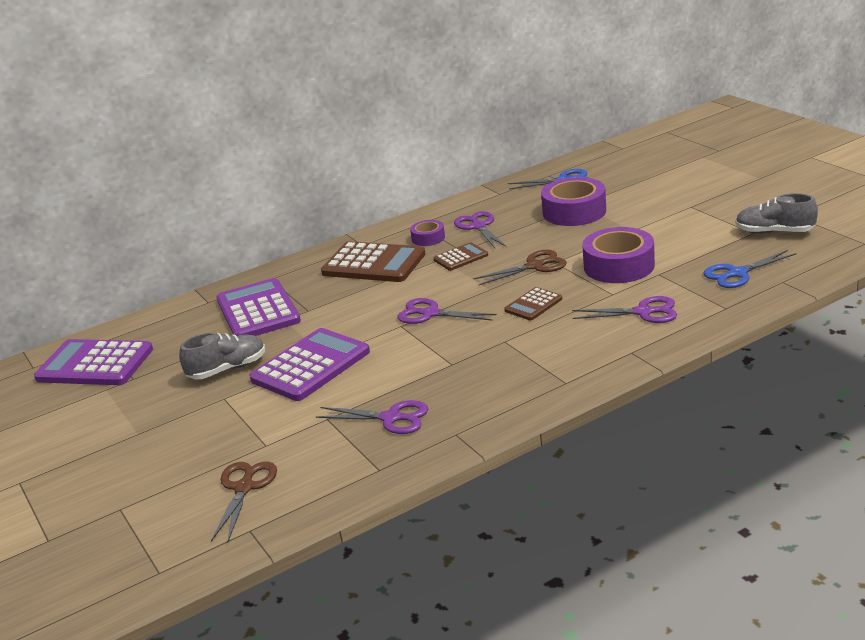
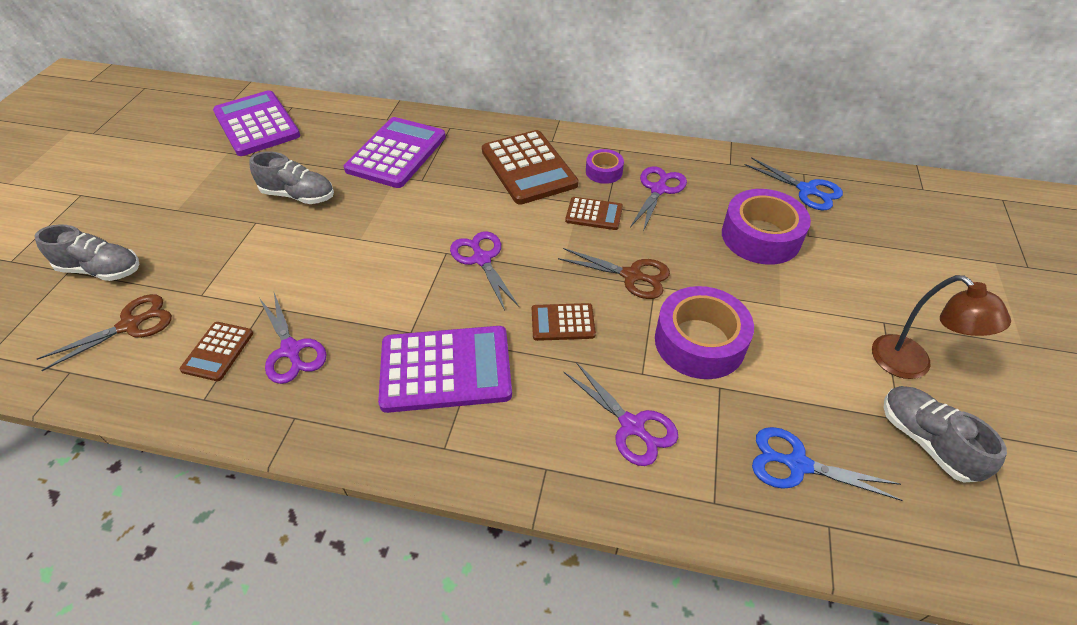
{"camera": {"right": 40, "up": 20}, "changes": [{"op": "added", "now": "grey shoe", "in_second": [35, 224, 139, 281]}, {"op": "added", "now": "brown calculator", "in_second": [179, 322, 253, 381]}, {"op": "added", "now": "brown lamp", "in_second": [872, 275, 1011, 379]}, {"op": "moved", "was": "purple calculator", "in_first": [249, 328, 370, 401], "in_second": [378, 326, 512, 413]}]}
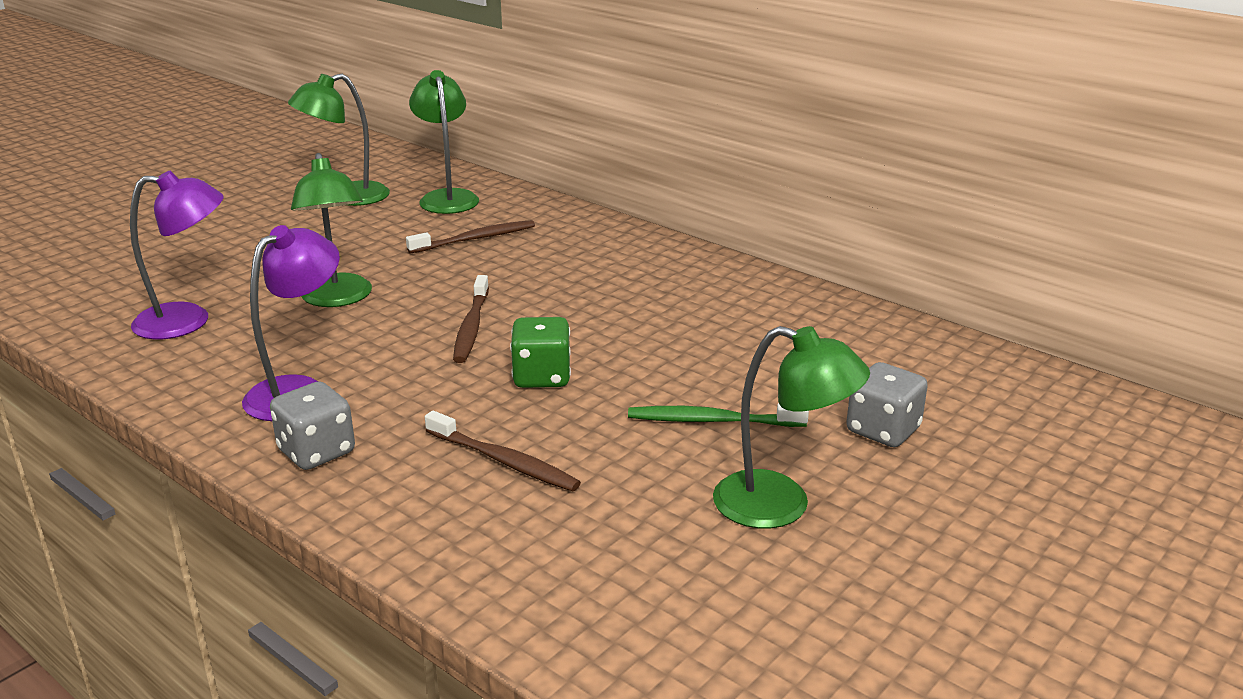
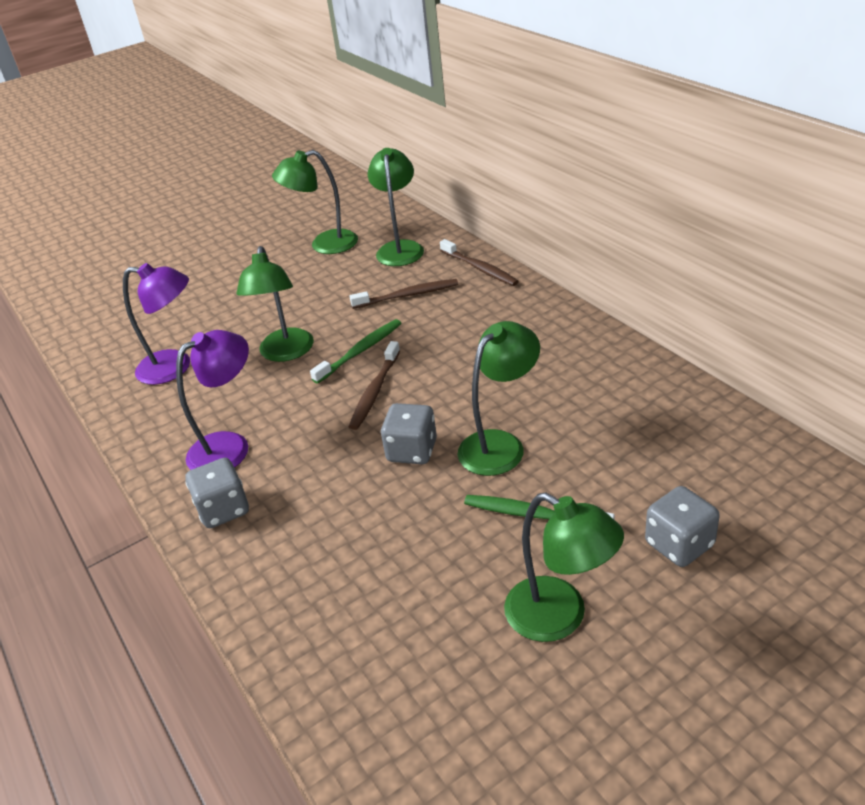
{"camera": {"right": 20, "up": 10}, "changes": [{"op": "added", "now": "green toothbrush", "in_second": [310, 319, 401, 384]}, {"op": "added", "now": "green lamp", "in_second": [458, 321, 540, 476]}, {"op": "moved", "was": "brown toothbrush", "in_first": [425, 411, 581, 491], "in_second": [440, 239, 519, 286]}, {"op": "recoloured", "was": "green dice", "now": "grey dice", "in_first": [510, 317, 571, 388], "in_second": [381, 403, 437, 464]}]}
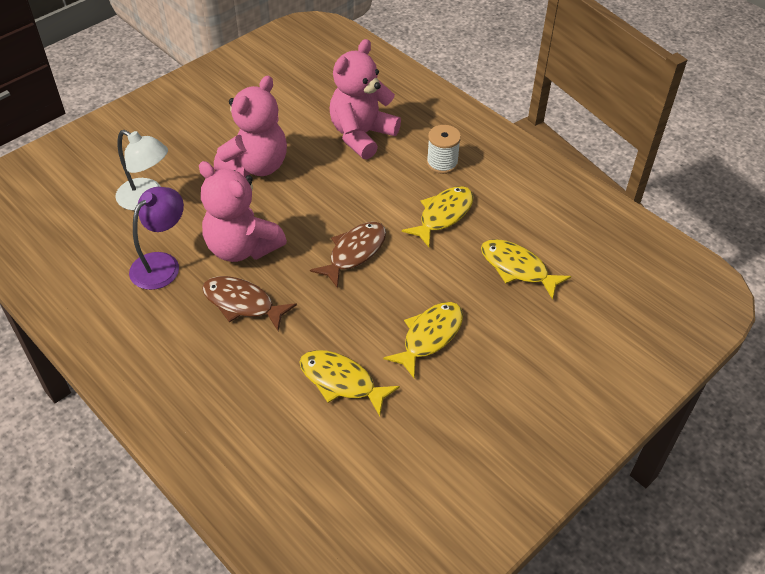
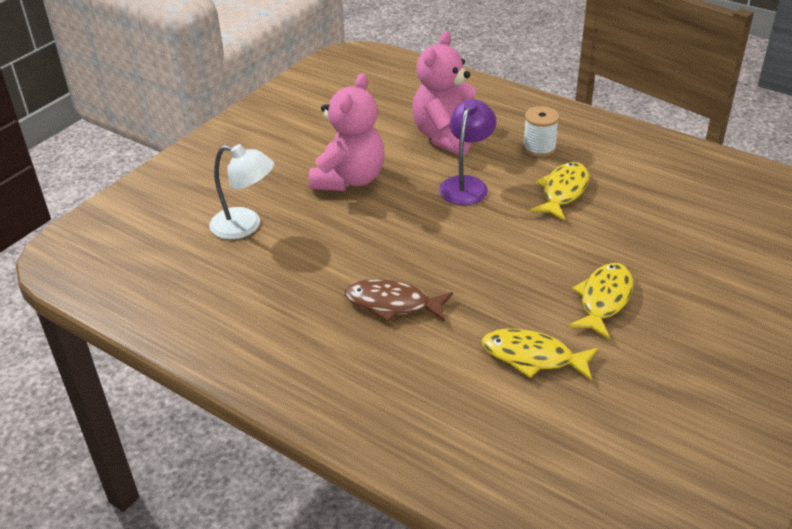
{"camera": {"right": -10, "up": -10}, "changes": [{"op": "removed", "was": "pink teddy bear", "in_first": [199, 161, 287, 262]}, {"op": "removed", "was": "brown fish", "in_first": [310, 222, 386, 288]}, {"op": "removed", "was": "yellow fish", "in_first": [481, 239, 571, 300]}, {"op": "moved", "was": "purple lamp", "in_first": [129, 187, 184, 290], "in_second": [439, 99, 496, 205]}]}
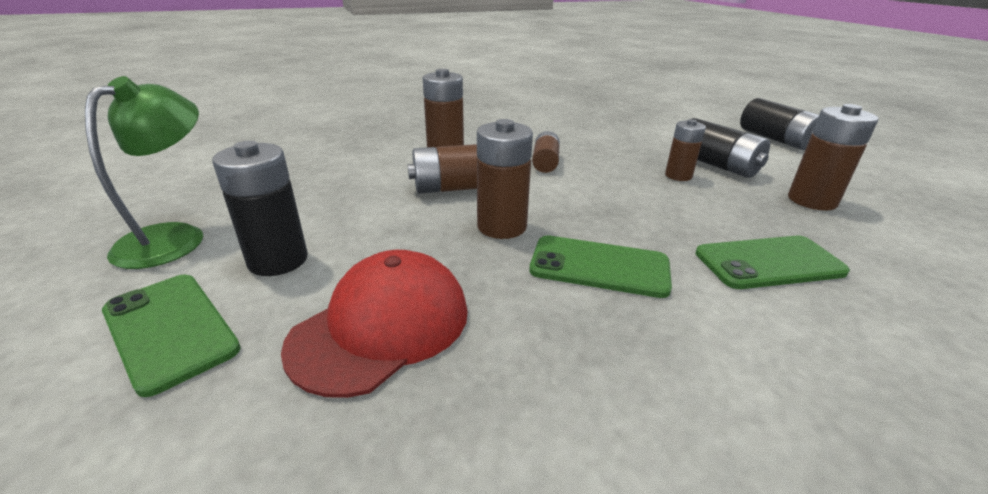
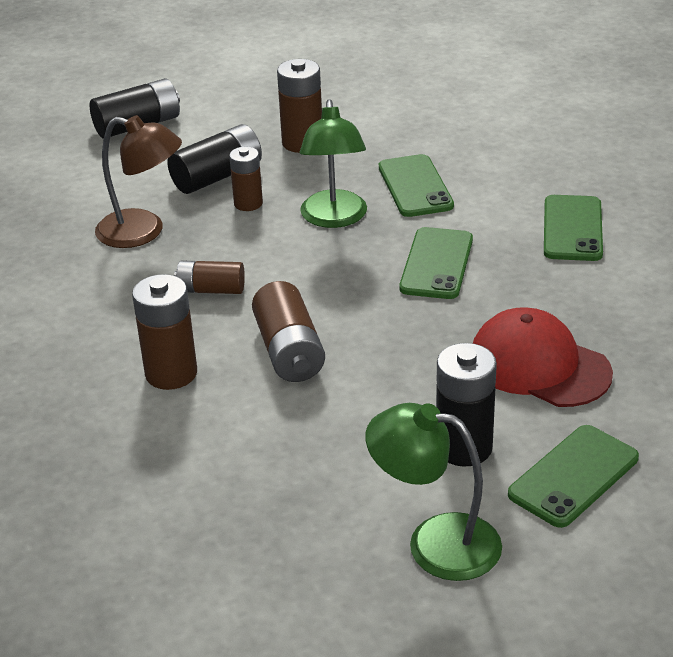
{"camera": {"right": -90, "up": 5}, "changes": [{"op": "removed", "was": "brown battery", "in_first": [477, 119, 533, 239]}, {"op": "added", "now": "brown lamp", "in_second": [95, 115, 182, 248]}, {"op": "added", "now": "green lamp", "in_second": [300, 99, 367, 228]}, {"op": "added", "now": "green phone", "in_second": [544, 195, 603, 261]}]}
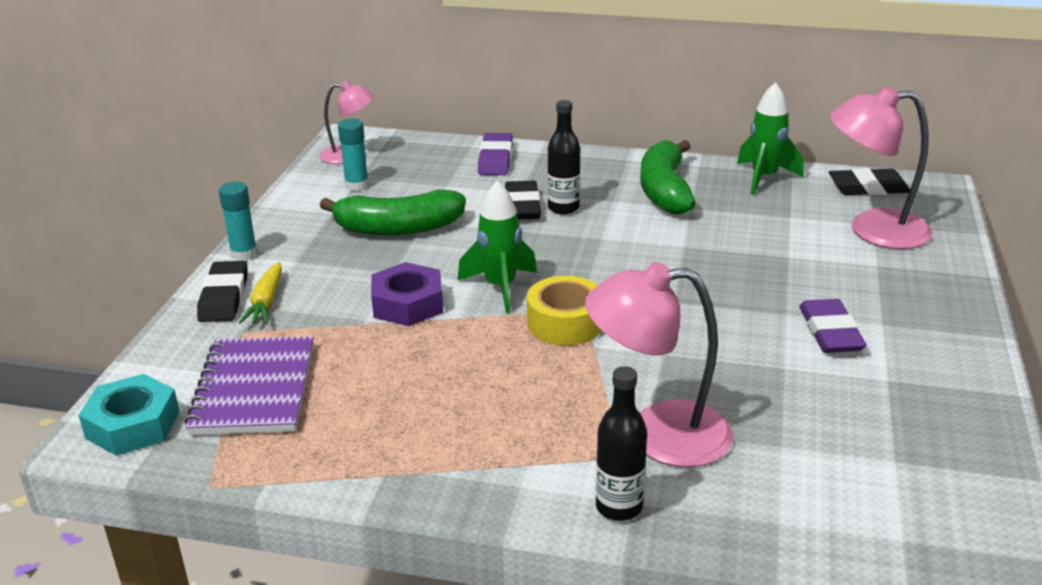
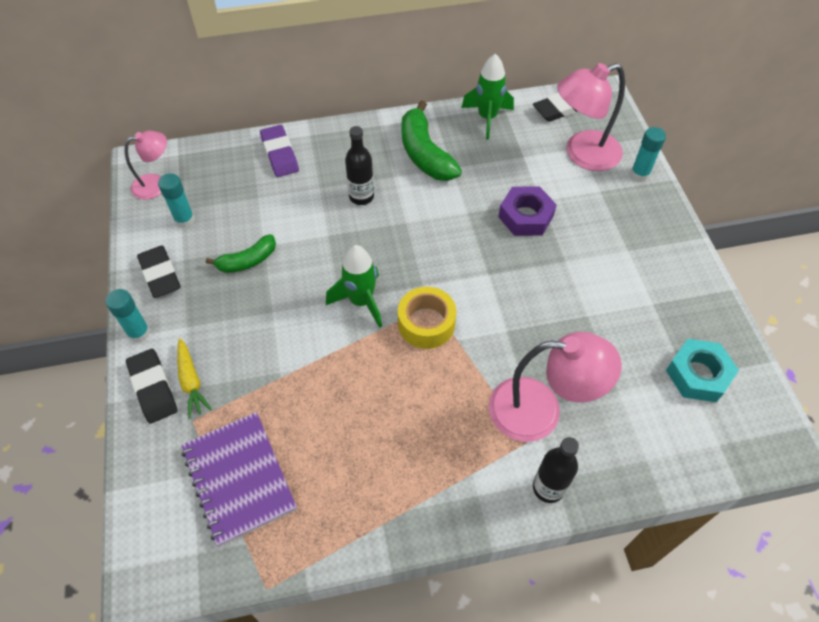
{"camera": {"right": -25, "up": 25}, "changes": [{"op": "removed", "was": "purple eraser", "in_first": [799, 299, 866, 353]}, {"op": "added", "now": "turquoise glue stick", "in_second": [631, 127, 666, 182]}, {"op": "moved", "was": "turquoise nut", "in_first": [78, 374, 180, 455], "in_second": [666, 339, 739, 402]}, {"op": "moved", "was": "purple nut", "in_first": [371, 262, 443, 326], "in_second": [498, 186, 557, 236]}, {"op": "moved", "was": "black eraser", "in_first": [505, 181, 541, 220], "in_second": [137, 245, 181, 298]}, {"op": "turned", "was": "pink lamp", "in_first": [585, 262, 733, 467], "in_second": [489, 332, 622, 442], "clockwise": -150}, {"op": "resized", "was": "green banana", "in_first": [320, 190, 466, 236], "in_second": [206, 234, 276, 273], "ratio": 0.6}]}
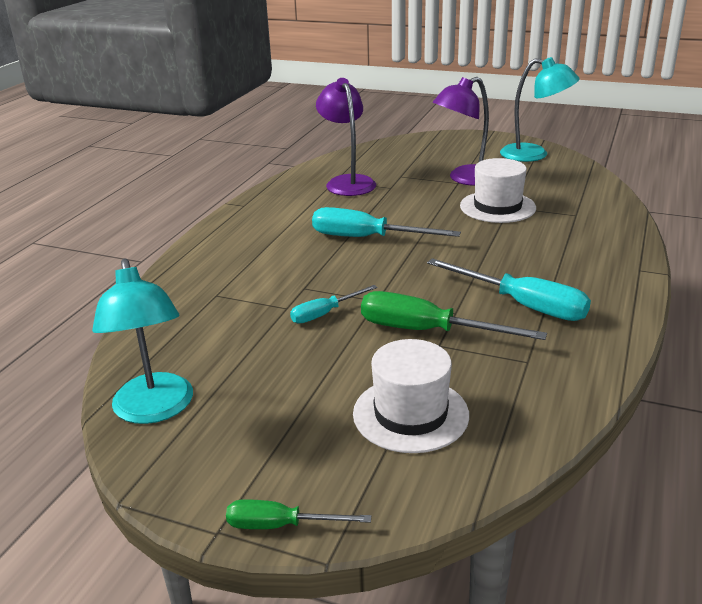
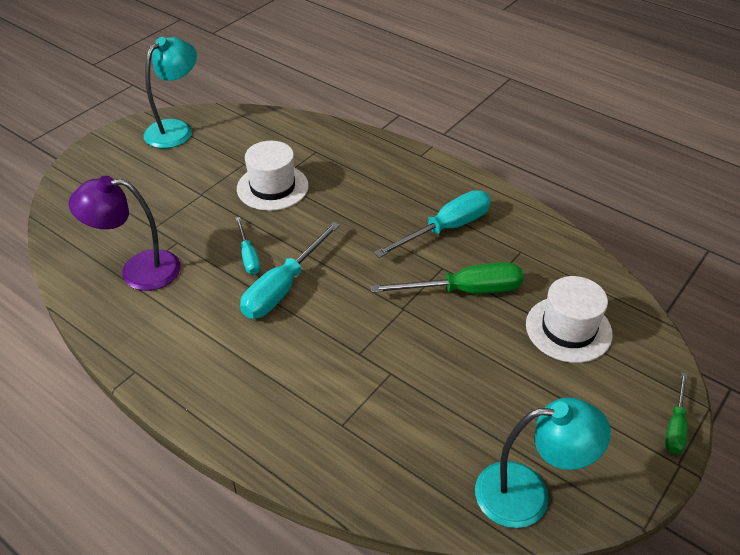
{"camera": {"right": -75, "up": 15}, "changes": [{"op": "removed", "was": "purple lamp", "in_first": [433, 77, 489, 186]}, {"op": "moved", "was": "turquoise screwdriver", "in_first": [290, 285, 377, 324], "in_second": [236, 217, 260, 275]}, {"op": "turned", "was": "green screwdriver", "in_first": [361, 291, 547, 340], "in_second": [370, 262, 523, 294], "clockwise": -135}]}
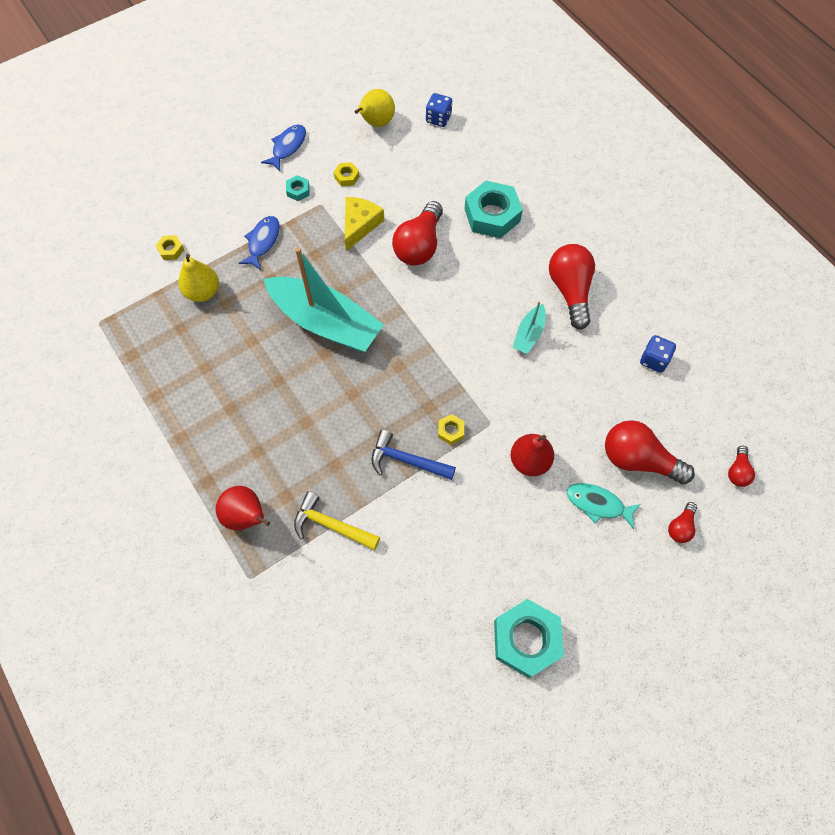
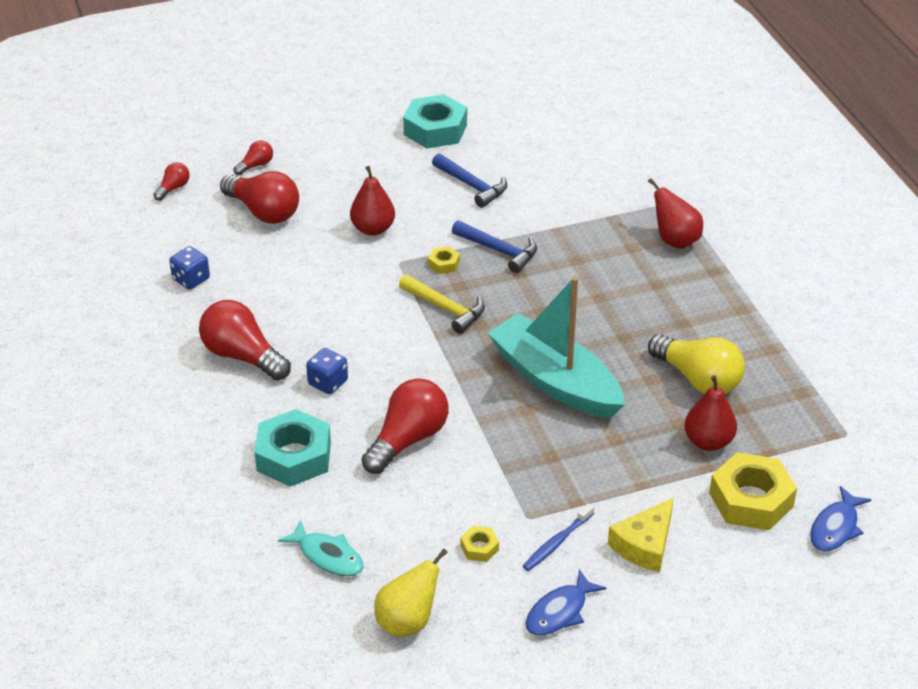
{"camera": {"right": -165, "up": -25}, "changes": [{"op": "removed", "was": "turquoise boat", "in_first": [513, 301, 546, 354]}, {"op": "added", "now": "blue hammer", "in_second": [432, 153, 507, 208]}, {"op": "added", "now": "yellow light bulb", "in_second": [648, 334, 745, 394]}, {"op": "moved", "was": "blue fish", "in_first": [238, 216, 280, 270], "in_second": [810, 486, 871, 552]}, {"op": "moved", "was": "yellow hammer", "in_first": [294, 491, 380, 550], "in_second": [399, 274, 485, 334]}, {"op": "moved", "was": "yellow cheese", "in_first": [345, 197, 385, 251], "in_second": [608, 498, 674, 572]}, {"op": "moved", "was": "blue dice", "in_first": [426, 93, 452, 127], "in_second": [306, 348, 348, 394]}, {"op": "moved", "was": "turquoise fish", "in_first": [567, 483, 641, 529], "in_second": [278, 520, 363, 576]}, {"op": "replaced", "was": "turquoise nut", "now": "blue toothbrush", "in_first": [286, 175, 309, 201], "in_second": [523, 503, 594, 571]}, {"op": "recoloured", "was": "yellow pear", "now": "red pear", "in_first": [179, 254, 219, 302], "in_second": [684, 375, 737, 451]}, {"op": "turned", "was": "red light bulb", "in_first": [549, 244, 595, 330], "in_second": [199, 300, 291, 381], "clockwise": 120}, {"op": "resized", "was": "yellow nut", "in_first": [155, 235, 184, 260], "in_second": [709, 452, 797, 530], "ratio": 2.22}]}
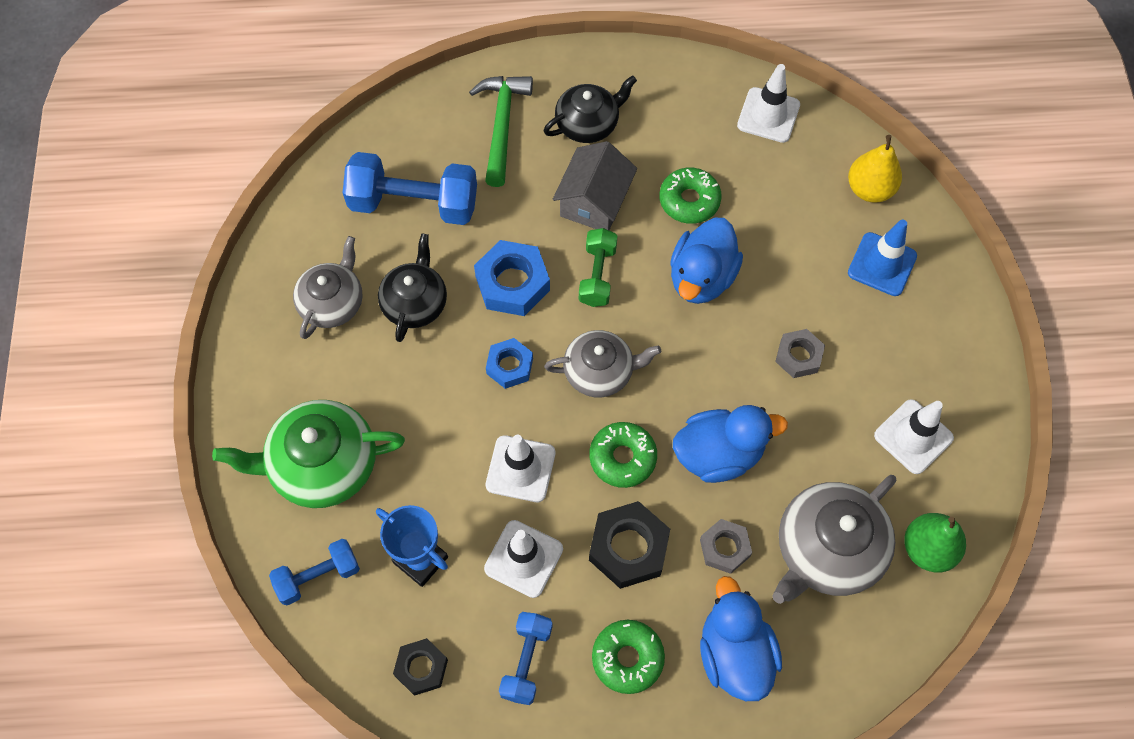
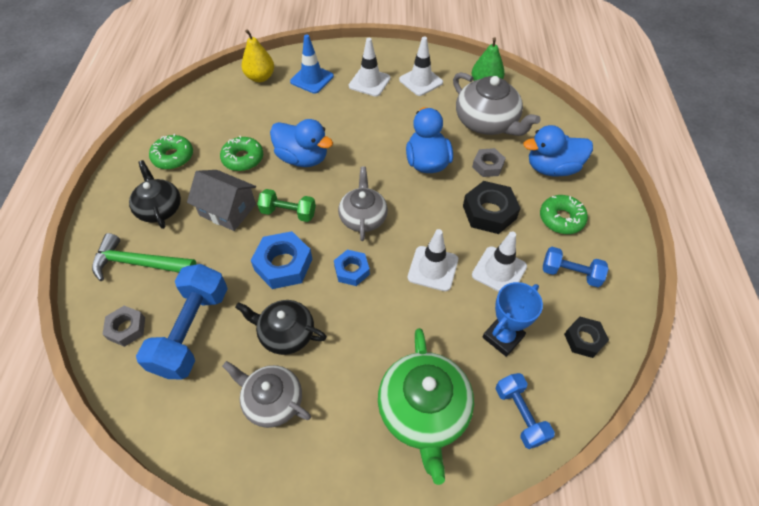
{"camera": {"right": -85, "up": -10}, "changes": [{"op": "moved", "was": "green donut", "in_first": [589, 422, 657, 488], "in_second": [149, 134, 193, 170]}, {"op": "moved", "was": "white traffic cone", "in_first": [737, 64, 800, 143], "in_second": [349, 38, 391, 97]}, {"op": "moved", "was": "grey nut", "in_first": [775, 329, 825, 378], "in_second": [102, 306, 145, 347]}]}
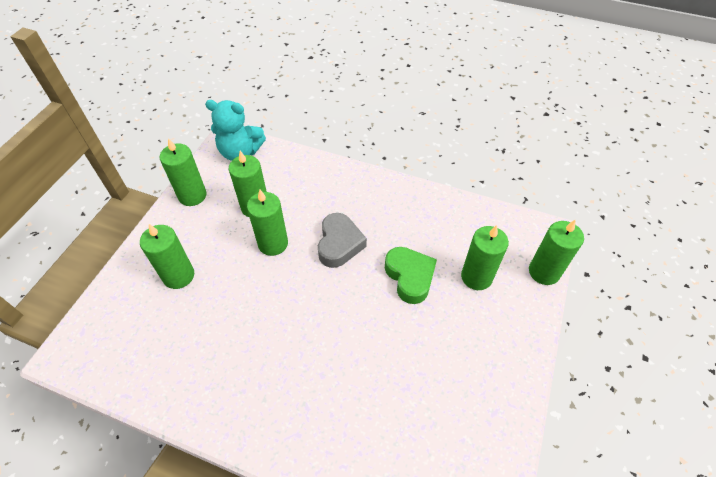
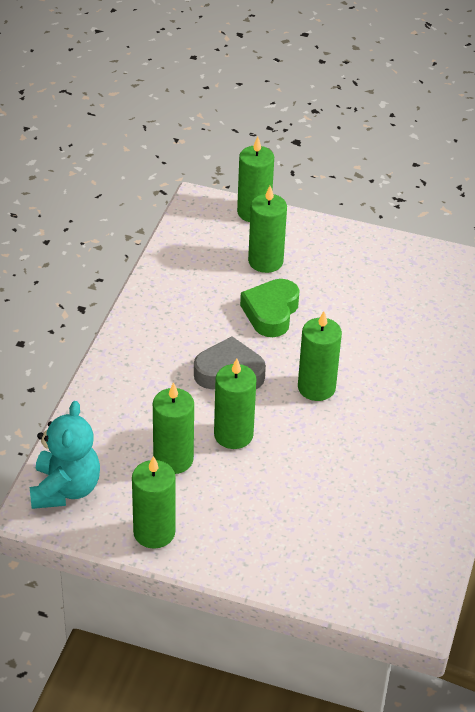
{"camera": {"right": -95, "up": -10}, "changes": [{"op": "moved", "was": "green candle", "in_first": [140, 224, 194, 289], "in_second": [298, 311, 342, 401]}, {"op": "turned", "was": "green heart", "in_first": [385, 247, 437, 304], "in_second": [240, 279, 300, 337], "clockwise": -45}]}
